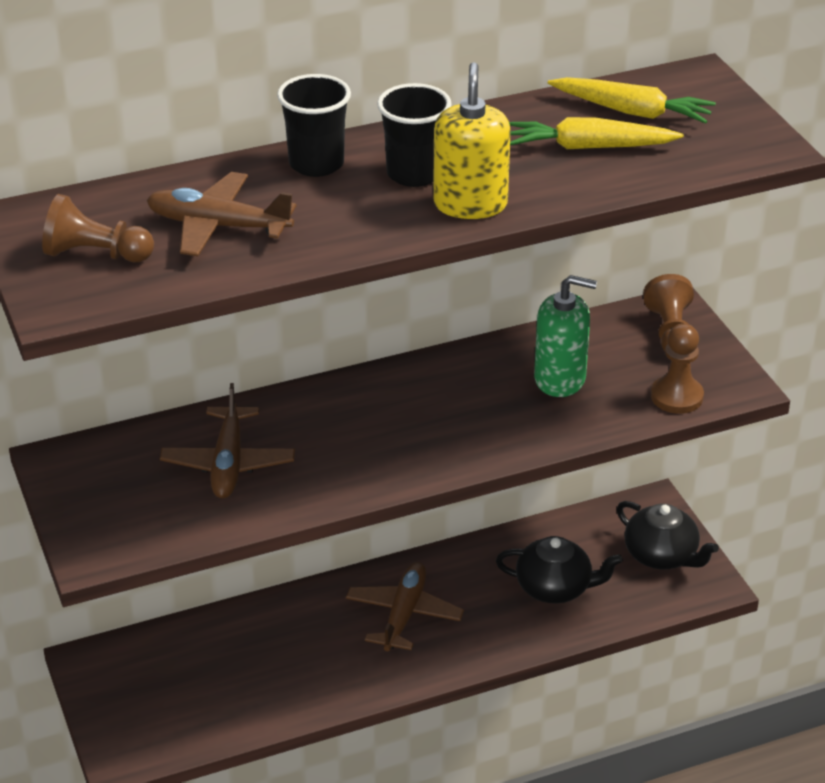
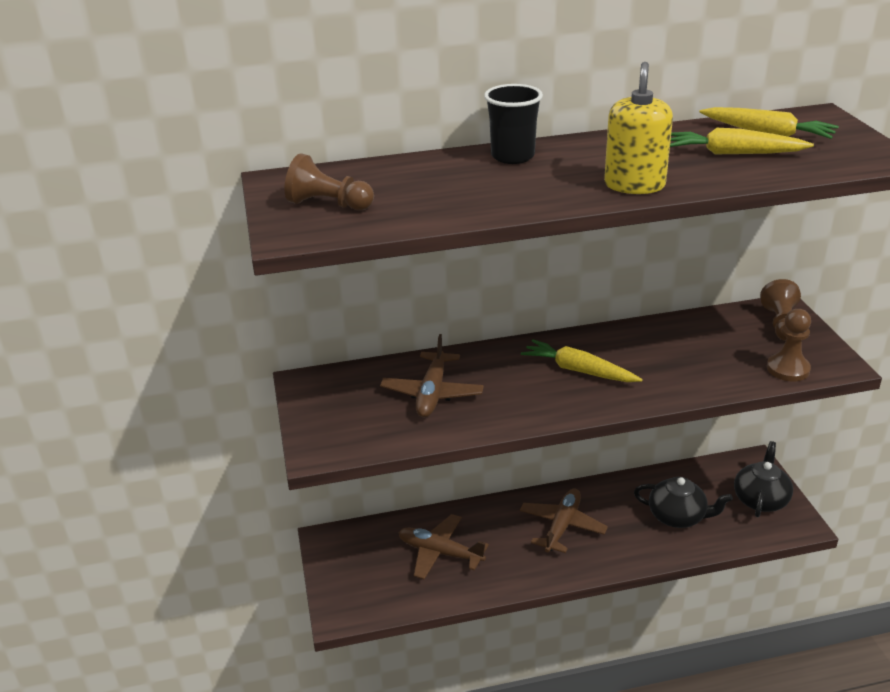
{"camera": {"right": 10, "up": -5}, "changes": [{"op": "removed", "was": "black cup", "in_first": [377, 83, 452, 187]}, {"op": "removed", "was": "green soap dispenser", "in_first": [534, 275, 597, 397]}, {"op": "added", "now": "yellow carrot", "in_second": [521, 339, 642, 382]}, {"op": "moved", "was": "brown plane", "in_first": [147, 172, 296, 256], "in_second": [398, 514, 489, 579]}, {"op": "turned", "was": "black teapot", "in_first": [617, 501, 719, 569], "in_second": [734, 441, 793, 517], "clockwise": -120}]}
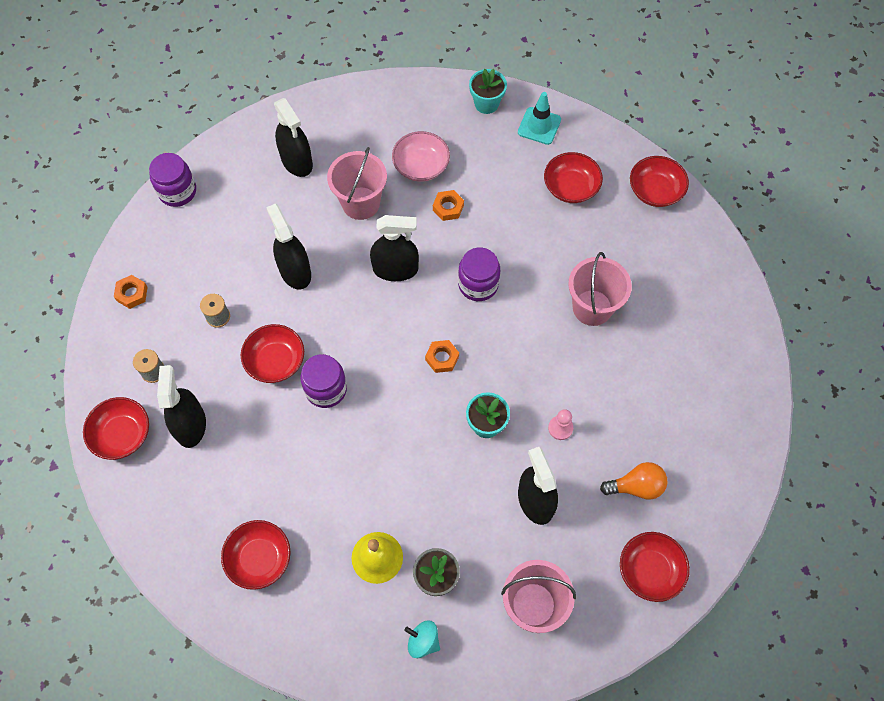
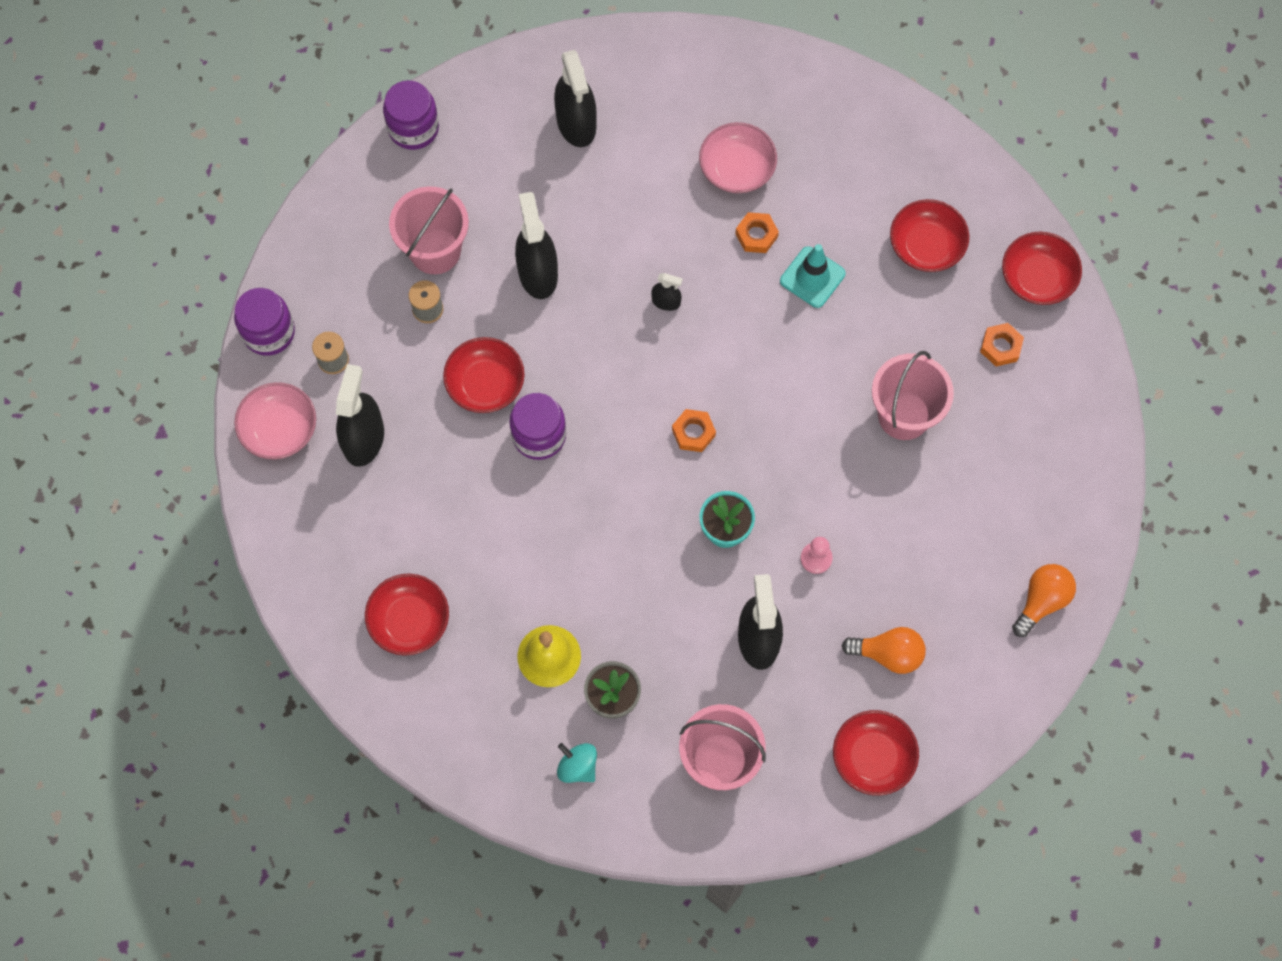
{"camera": {"right": 15, "up": 5}, "changes": [{"op": "removed", "was": "turquoise flower pot", "in_first": [469, 69, 507, 114]}, {"op": "added", "now": "orange light bulb", "in_second": [1012, 564, 1076, 637]}, {"op": "moved", "was": "orange nut", "in_first": [114, 275, 148, 309], "in_second": [980, 323, 1024, 367]}, {"op": "moved", "was": "pink bucket", "in_first": [327, 147, 387, 220], "in_second": [389, 186, 469, 274]}, {"op": "moved", "was": "purple jar", "in_first": [458, 247, 500, 301], "in_second": [234, 288, 295, 356]}, {"op": "moved", "was": "turquoise traffic cone", "in_first": [518, 92, 561, 145], "in_second": [780, 244, 846, 308]}, {"op": "recoloured", "was": "red bowl", "now": "pink bowl", "in_first": [83, 397, 149, 460], "in_second": [234, 382, 316, 459]}, {"op": "resized", "was": "black spray bottle", "in_first": [370, 215, 419, 281], "in_second": [651, 273, 683, 311], "ratio": 0.49}]}
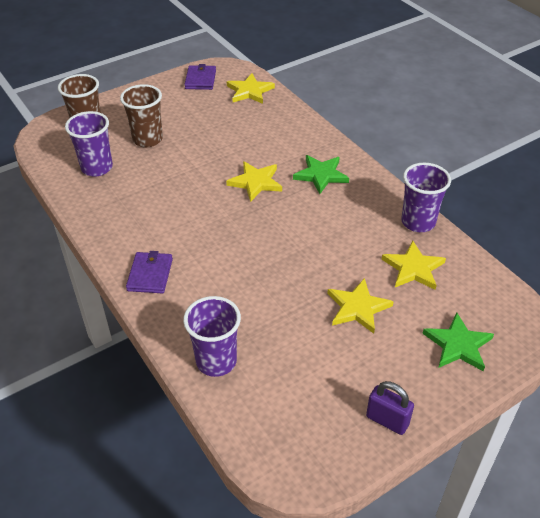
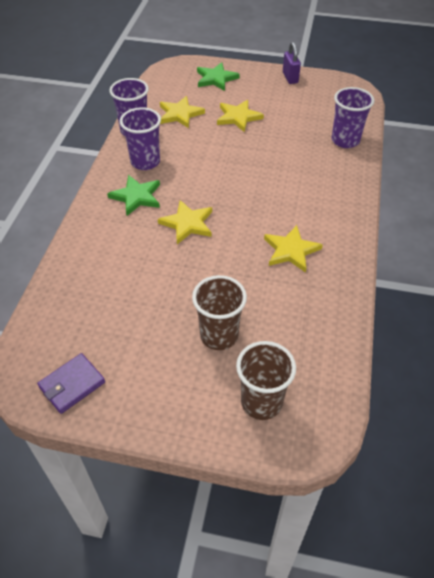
{"camera": {"right": -135, "up": 5}, "changes": [{"op": "removed", "was": "purple wallet", "in_first": [126, 251, 173, 293]}, {"op": "moved", "was": "purple cup", "in_first": [65, 111, 113, 177], "in_second": [120, 107, 161, 170]}, {"op": "moved", "was": "yellow star", "in_first": [227, 73, 275, 104], "in_second": [264, 225, 323, 273]}]}
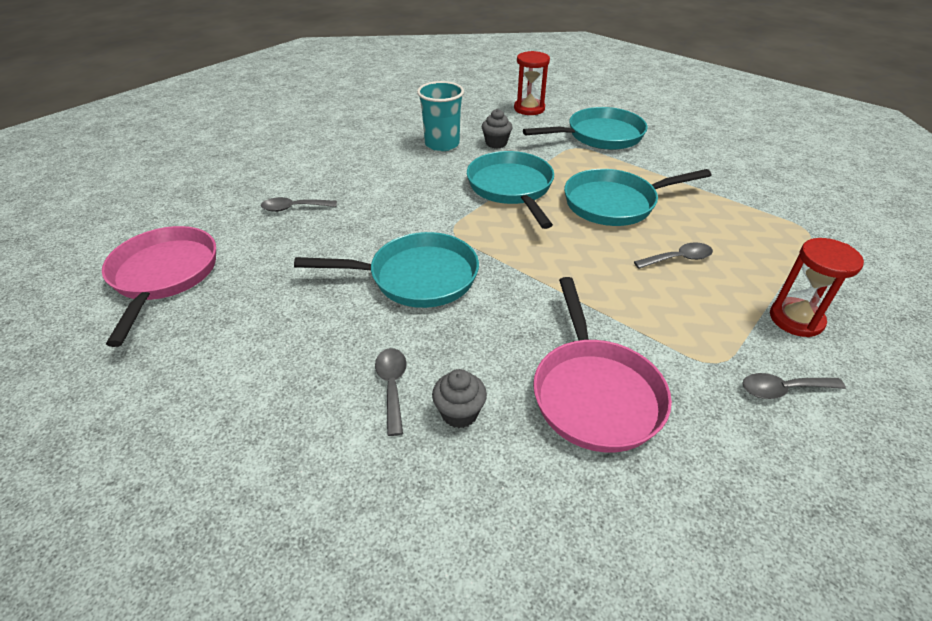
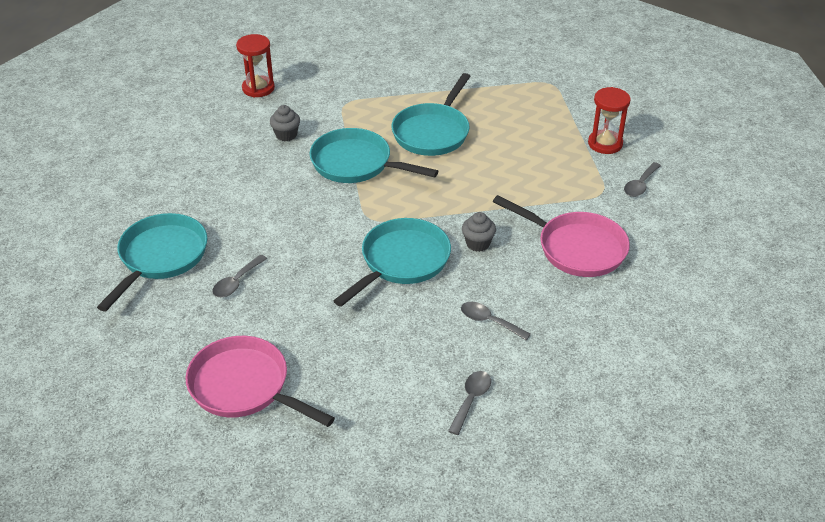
{"camera": {"right": -50, "up": 0}, "changes": [{"op": "removed", "was": "turquoise cup", "in_first": [417, 81, 464, 151]}, {"op": "moved", "was": "grey cupcake", "in_first": [432, 369, 487, 428], "in_second": [462, 212, 496, 252]}, {"op": "moved", "was": "turquoise pan", "in_first": [523, 107, 648, 150], "in_second": [97, 213, 207, 312]}, {"op": "moved", "was": "grey spoon", "in_first": [634, 242, 713, 269], "in_second": [448, 371, 491, 435]}]}
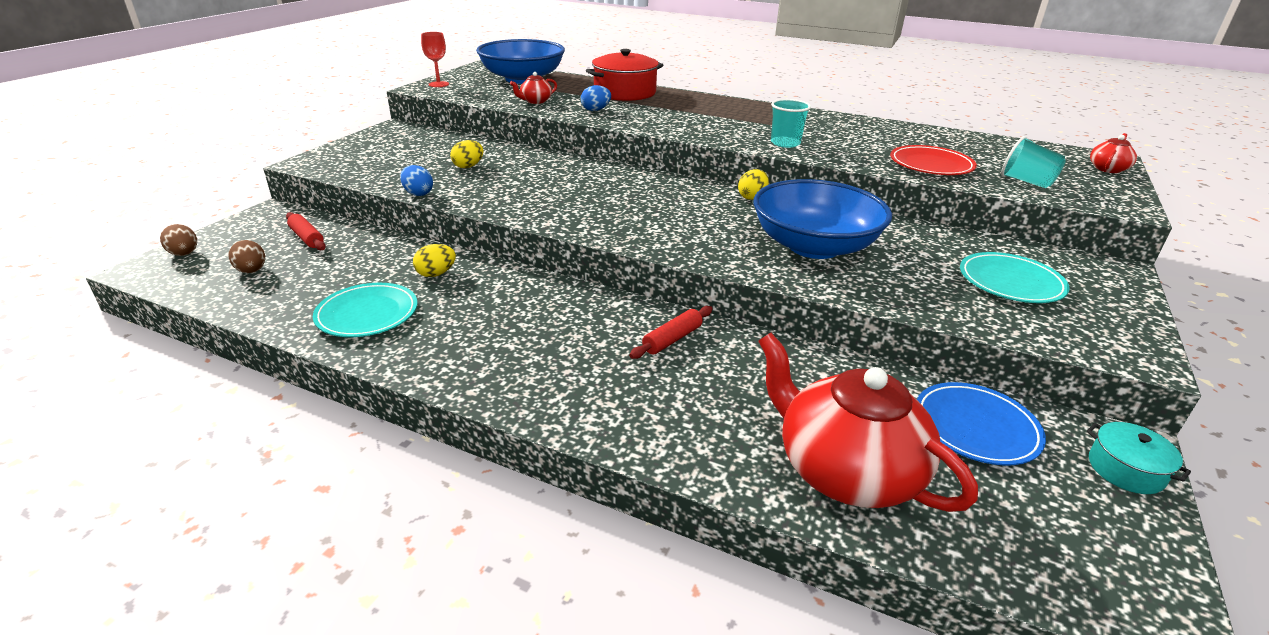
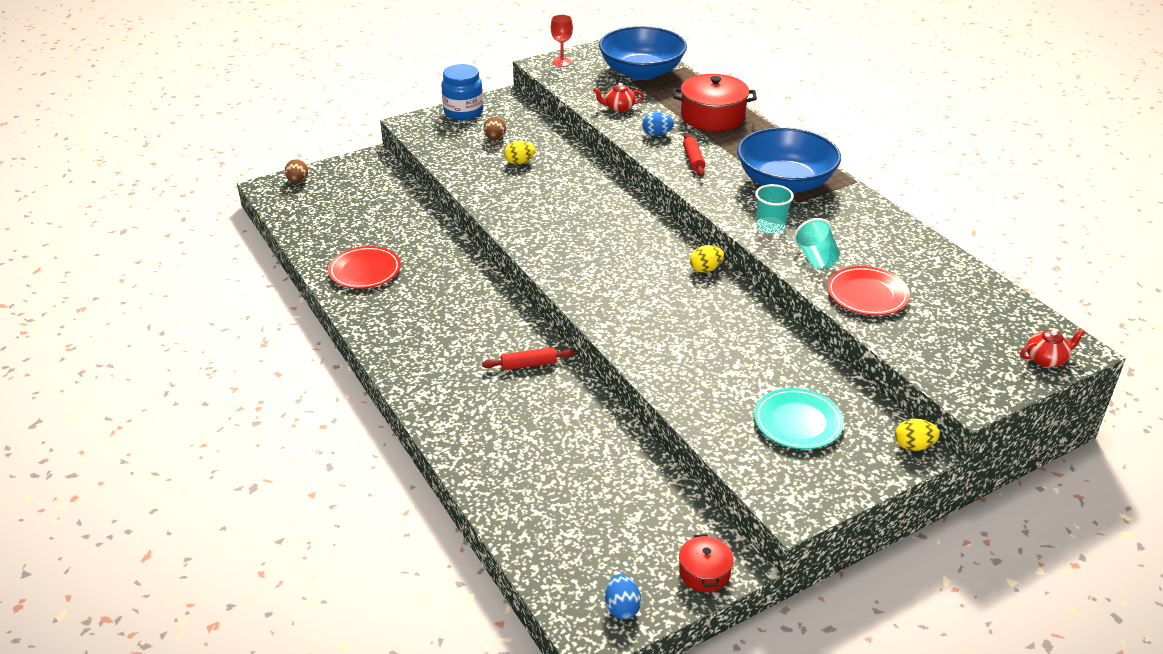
{"camera": {"right": 35, "up": 5}, "changes": [{"op": "removed", "was": "red teapot", "in_first": [758, 333, 978, 512]}, {"op": "removed", "was": "blue plate", "in_first": [917, 382, 1046, 465]}, {"op": "added", "now": "blue jar", "in_second": [441, 64, 483, 120]}, {"op": "moved", "was": "brown egg", "in_first": [229, 240, 265, 273], "in_second": [483, 116, 506, 141]}, {"op": "moved", "was": "red rolling pin", "in_first": [286, 212, 326, 250], "in_second": [683, 133, 705, 176]}, {"op": "moved", "was": "blue egg", "in_first": [400, 165, 433, 196], "in_second": [605, 574, 641, 620]}, {"op": "moved", "was": "yellow egg", "in_first": [413, 244, 456, 277], "in_second": [895, 419, 940, 451]}, {"op": "moved", "was": "blue bowl", "in_first": [753, 179, 892, 259], "in_second": [737, 127, 841, 193]}, {"op": "moved", "was": "turquoise cup", "in_first": [1001, 136, 1066, 188], "in_second": [794, 218, 840, 269]}, {"op": "recoloured", "was": "turquoise plate", "now": "red plate", "in_first": [313, 283, 418, 337], "in_second": [328, 246, 401, 289]}, {"op": "recoloured", "was": "turquoise pot", "now": "red pot", "in_first": [1087, 422, 1191, 494], "in_second": [679, 534, 734, 592]}]}
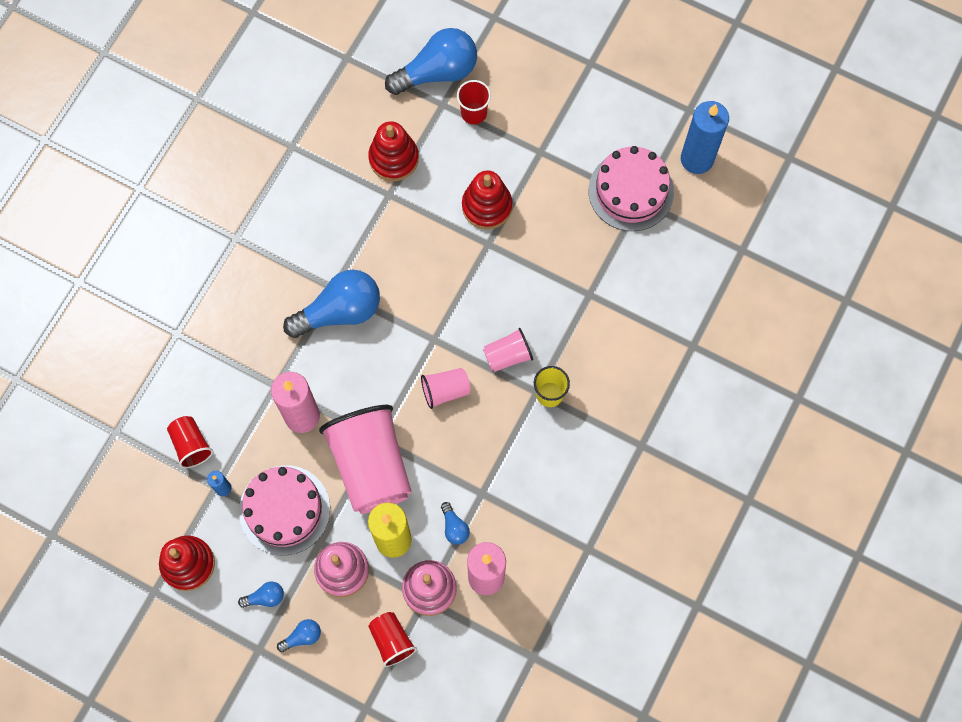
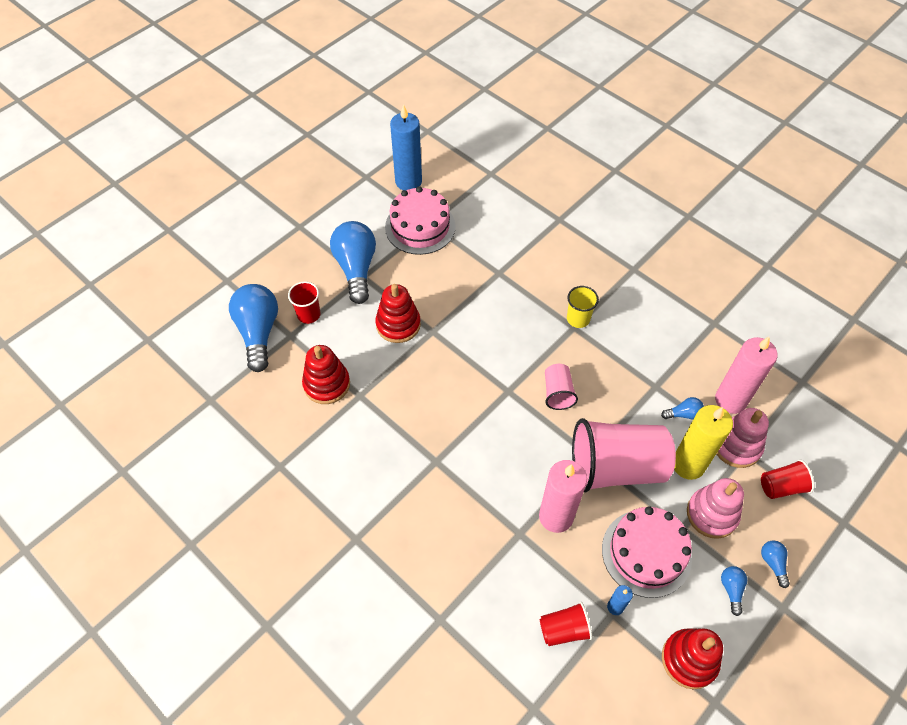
{"camera": {"right": -75, "up": -15}, "changes": [{"op": "removed", "was": "pink cup", "in_first": [483, 328, 533, 372]}, {"op": "moved", "was": "blue light bulb", "in_first": [283, 269, 380, 338], "in_second": [330, 221, 376, 304]}]}
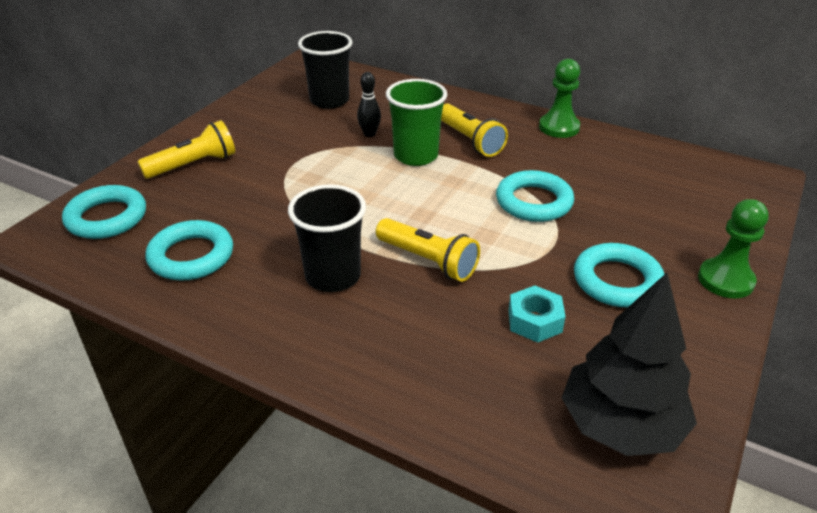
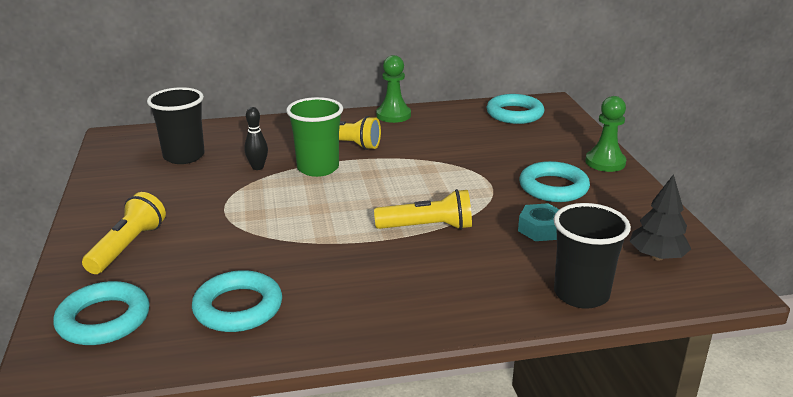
{"camera": {"right": -40, "up": -10}, "changes": [{"op": "moved", "was": "black cup", "in_first": [288, 185, 366, 292], "in_second": [554, 203, 631, 309]}, {"op": "moved", "was": "turquoise ring", "in_first": [496, 170, 574, 222], "in_second": [487, 94, 544, 124]}, {"op": "resized", "was": "black tree", "in_first": [562, 273, 697, 456], "in_second": [630, 174, 691, 261], "ratio": 0.63}]}
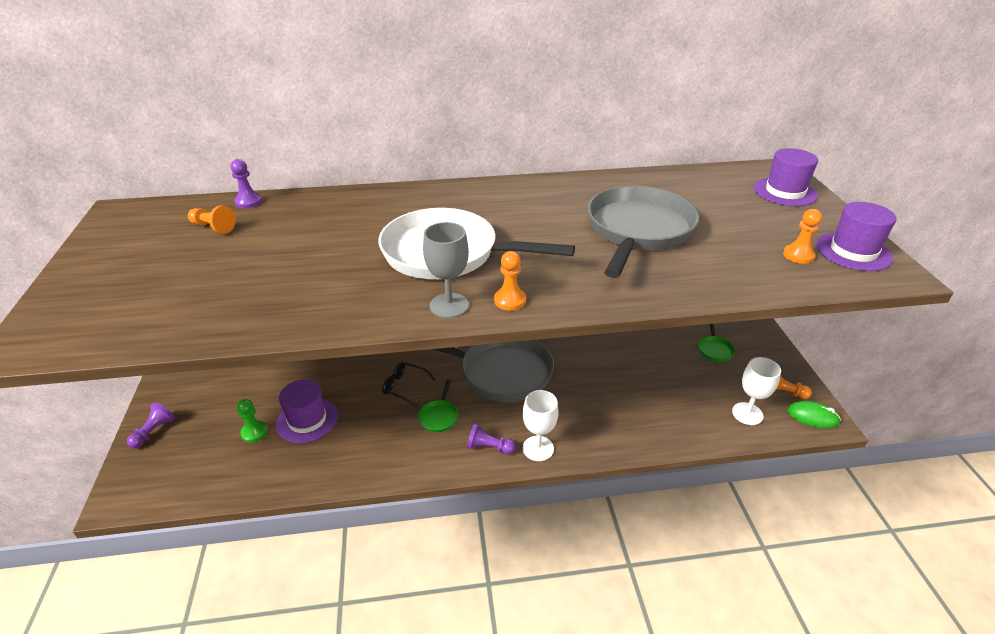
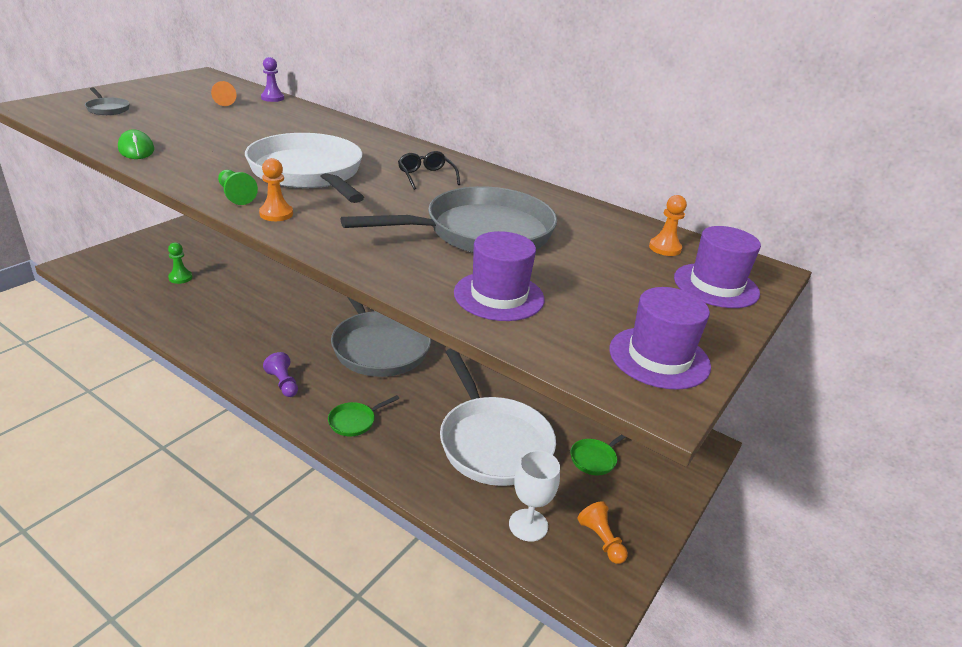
{"camera": {"right": 40, "up": -5}, "changes": [{"op": "removed", "was": "purple pawn", "in_first": [127, 403, 175, 448]}, {"op": "removed", "was": "white goblet", "in_first": [523, 390, 559, 461]}, {"op": "added", "now": "grey pan", "in_second": [85, 87, 130, 115]}, {"op": "added", "now": "white pan", "in_second": [440, 349, 556, 486]}, {"op": "moved", "was": "purple hat", "in_first": [276, 380, 338, 443], "in_second": [454, 231, 545, 321]}, {"op": "moved", "was": "black glasses", "in_first": [382, 362, 436, 407], "in_second": [398, 151, 460, 190]}, {"op": "moved", "was": "green pan", "in_first": [418, 379, 458, 432], "in_second": [328, 395, 399, 437]}, {"op": "moved", "was": "orange pawn", "in_first": [783, 209, 822, 264], "in_second": [649, 195, 687, 256]}, {"op": "moved", "was": "green mouse", "in_first": [787, 401, 841, 428], "in_second": [118, 129, 154, 159]}, {"op": "replaced", "was": "grey goblet", "now": "green pawn", "in_first": [423, 222, 469, 318], "in_second": [218, 170, 258, 205]}]}
